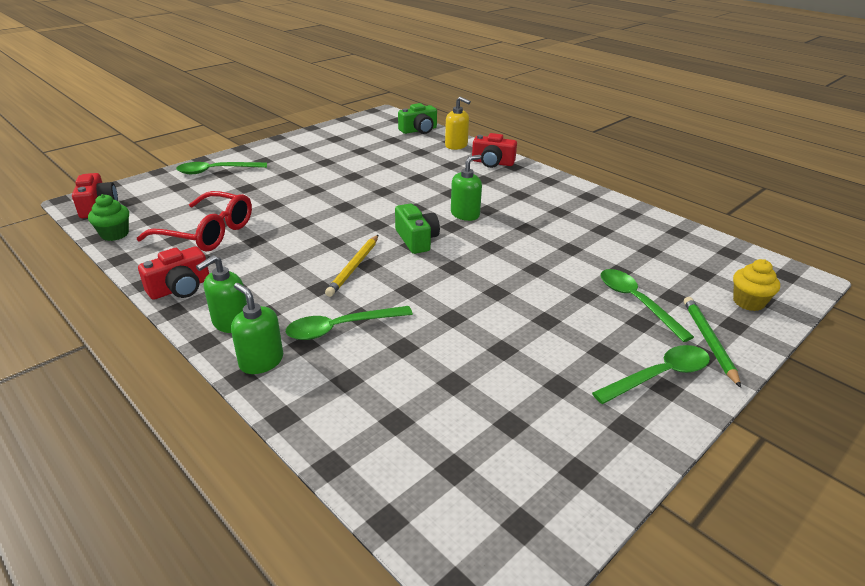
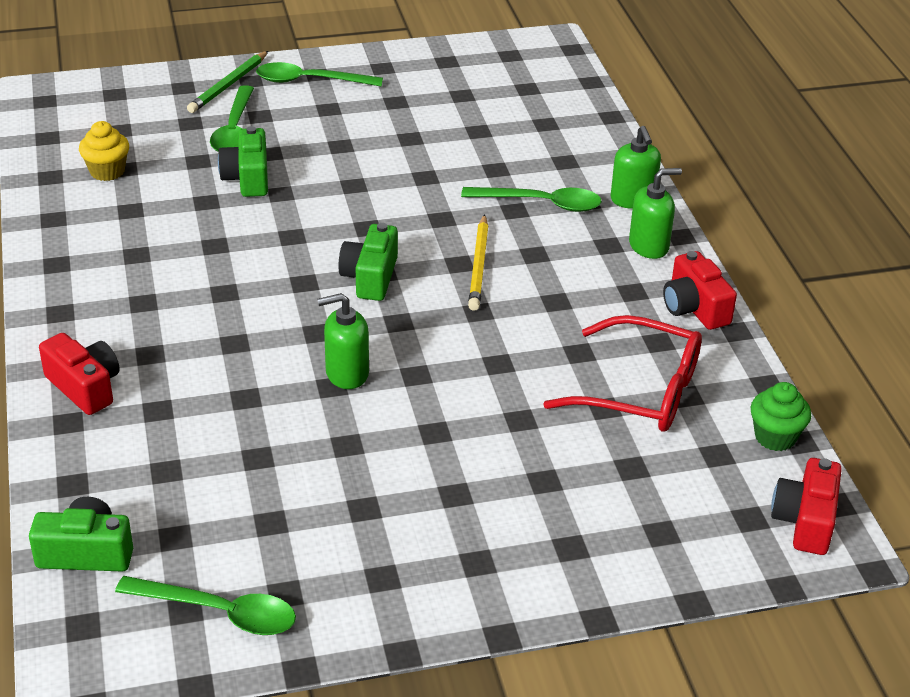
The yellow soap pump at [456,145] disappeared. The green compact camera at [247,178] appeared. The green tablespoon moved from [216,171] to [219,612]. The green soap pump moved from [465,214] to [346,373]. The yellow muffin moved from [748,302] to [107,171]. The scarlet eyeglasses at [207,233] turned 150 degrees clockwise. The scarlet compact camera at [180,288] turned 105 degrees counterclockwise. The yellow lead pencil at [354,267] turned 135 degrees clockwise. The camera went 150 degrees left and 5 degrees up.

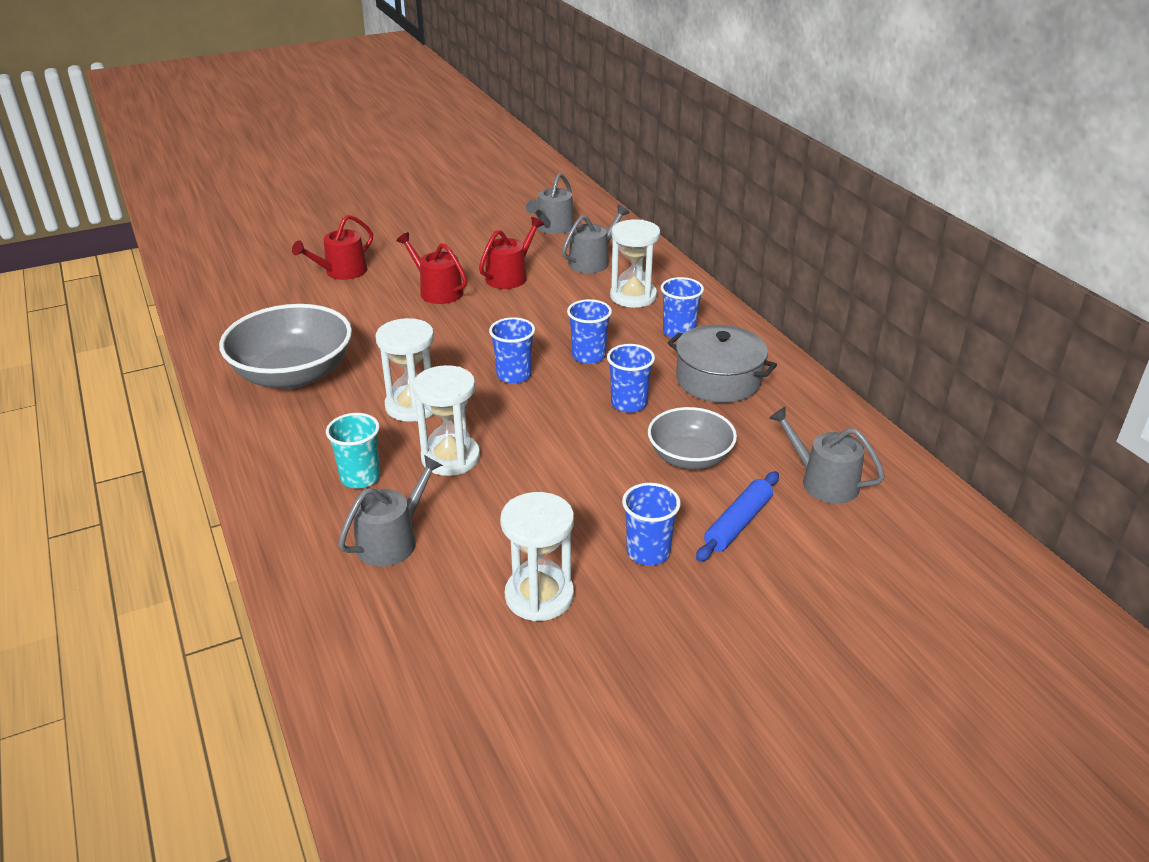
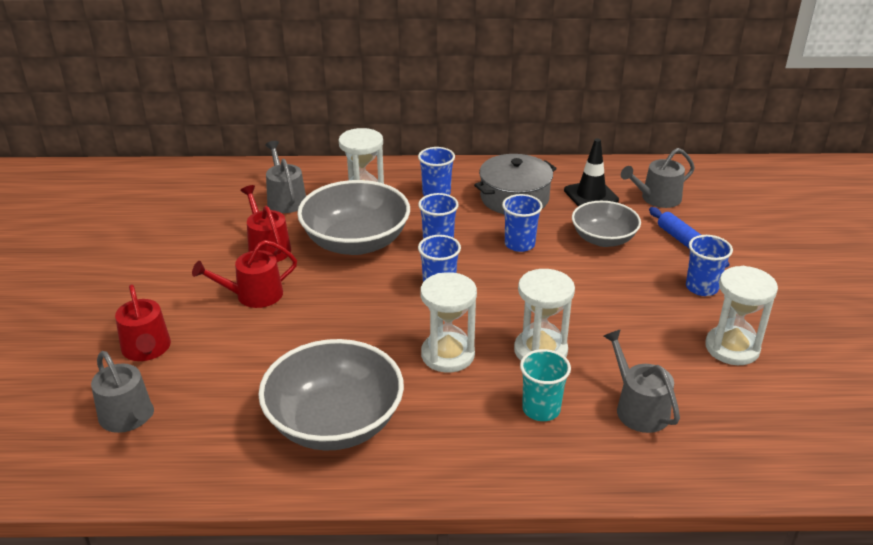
The gray serving bowl at [356,242] appeared. The ebony safety cone at [591,195] appeared. The gray watering pot moved from [552,228] to [129,417]. The camera went 65 degrees left and 0 degrees up.

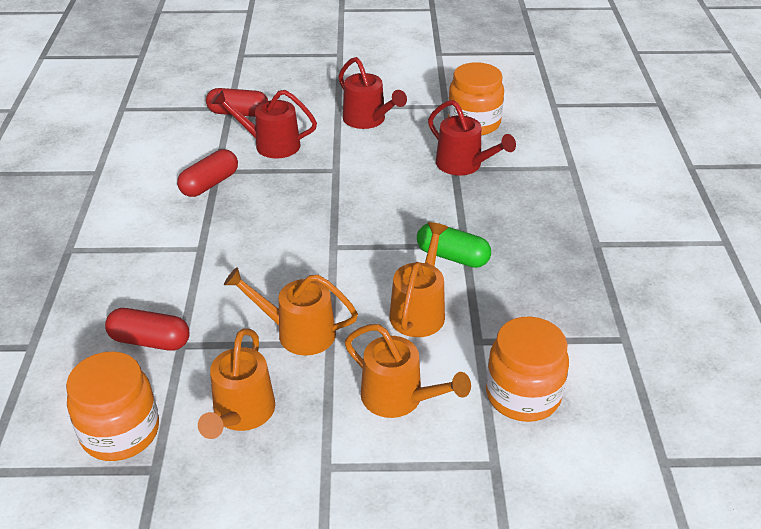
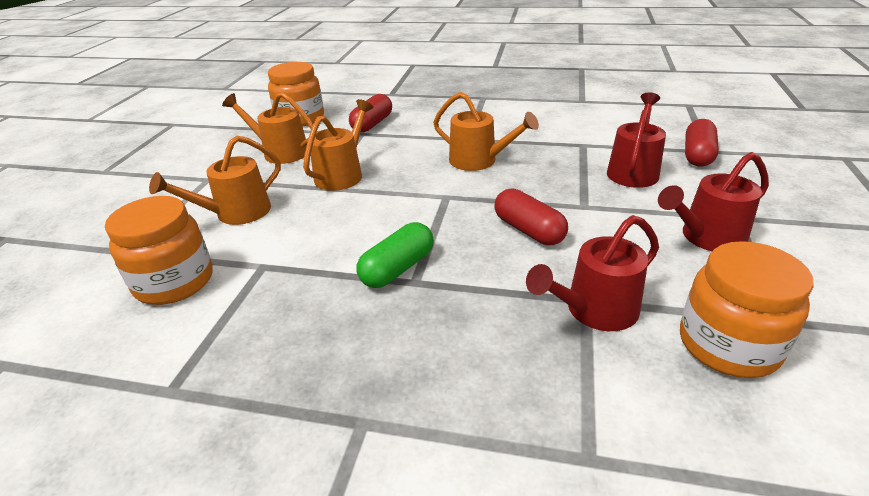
The scarlet pill shape moved from [209,184] to [528,230]. The orange watering pot moved from [419,310] to [479,161]. The camera went 105 degrees right and 5 degrees down.

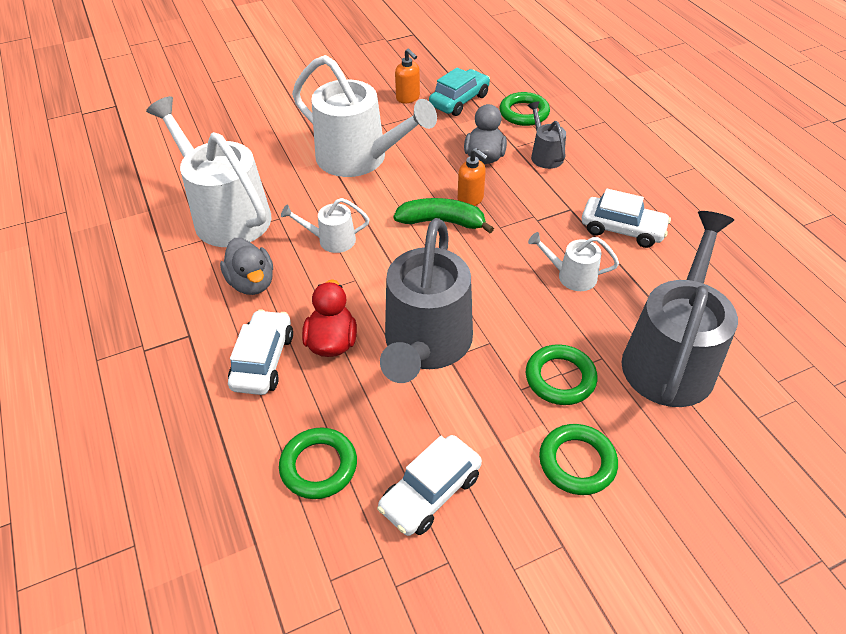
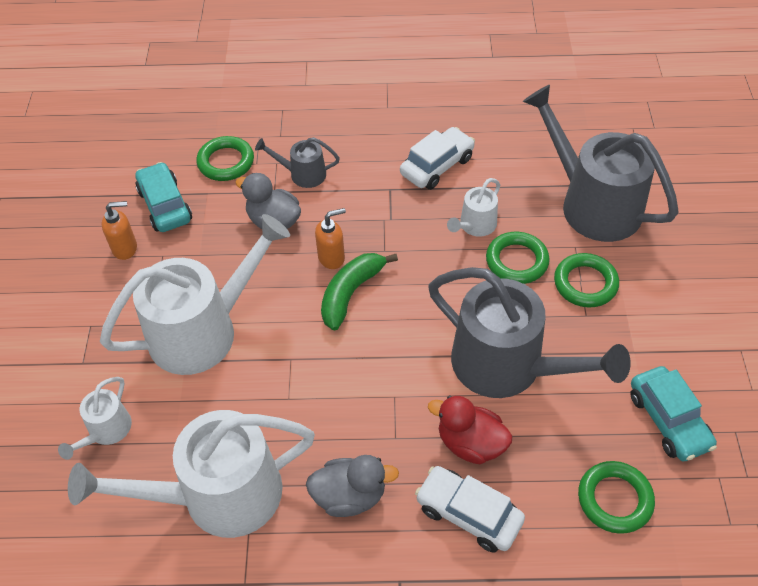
The snow-white watering pot moved from [331,240] to [106,431]. The green hoop moved from [577,462] to [516,261]. The snow-white toy car at [430,492] became the teal toy car at [668,420]. The camera went 65 degrees left and 5 degrees up.

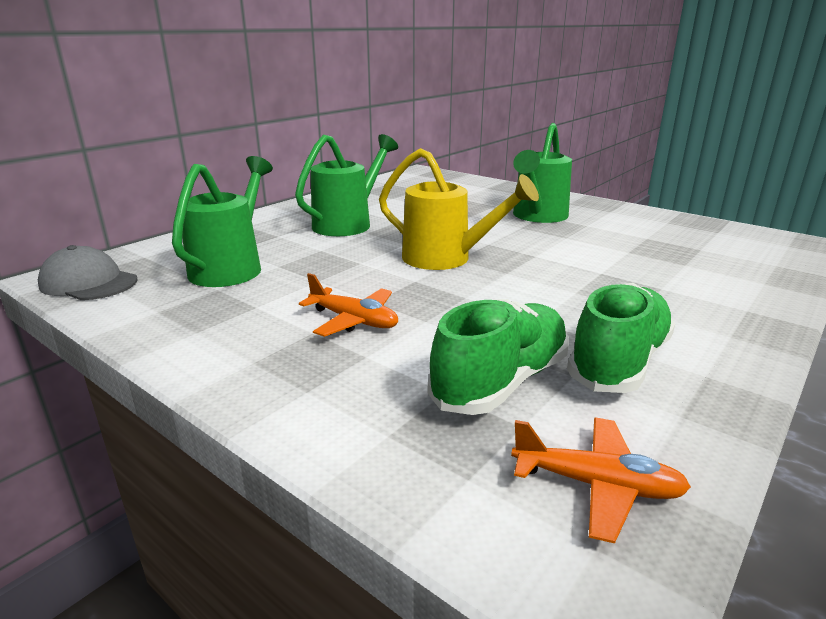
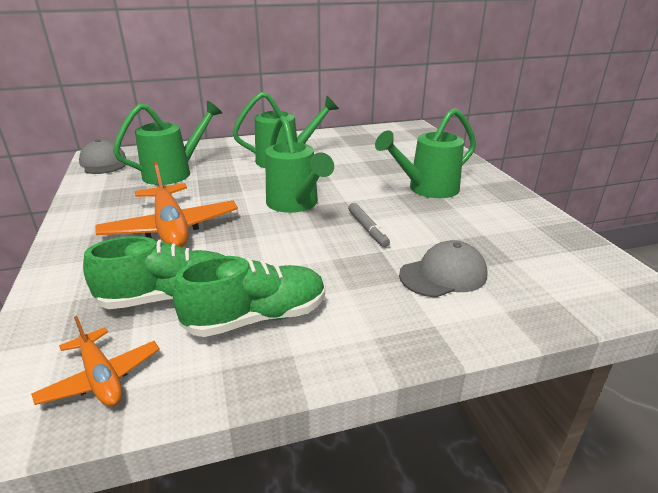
The gray marker pen at [367,229] appeared. The gray baseball cap at [443,275] appeared. The yellow watering pot at [445,259] became the green watering pot at [295,204]. The orange toy plane at [353,320] changed to 1.76 times the size. The camera went 35 degrees right and 5 degrees up.

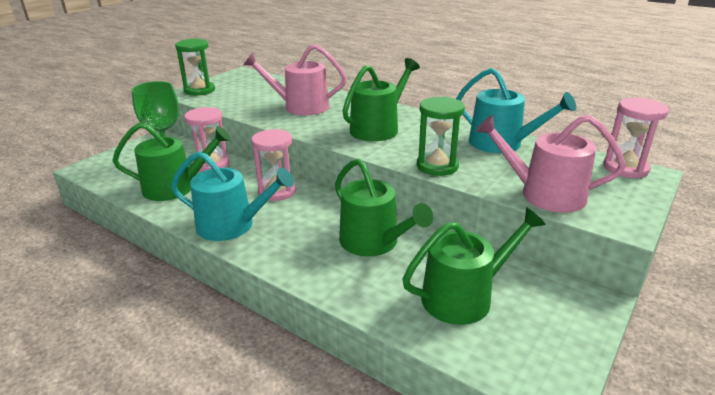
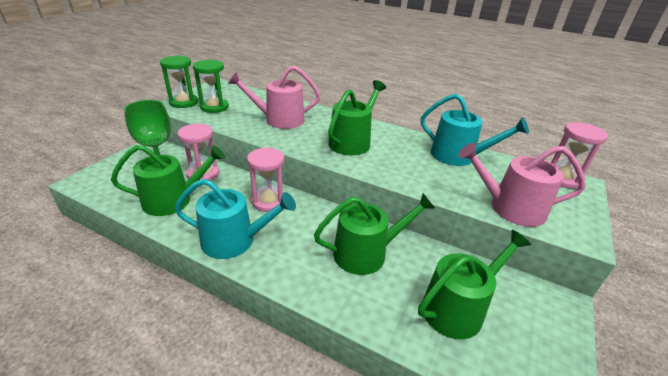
The green sand timer moved from [437,166] to [214,107]. The green watering pot at [374,242] turned 60 degrees counterclockwise. The camera went 10 degrees left and 5 degrees up.

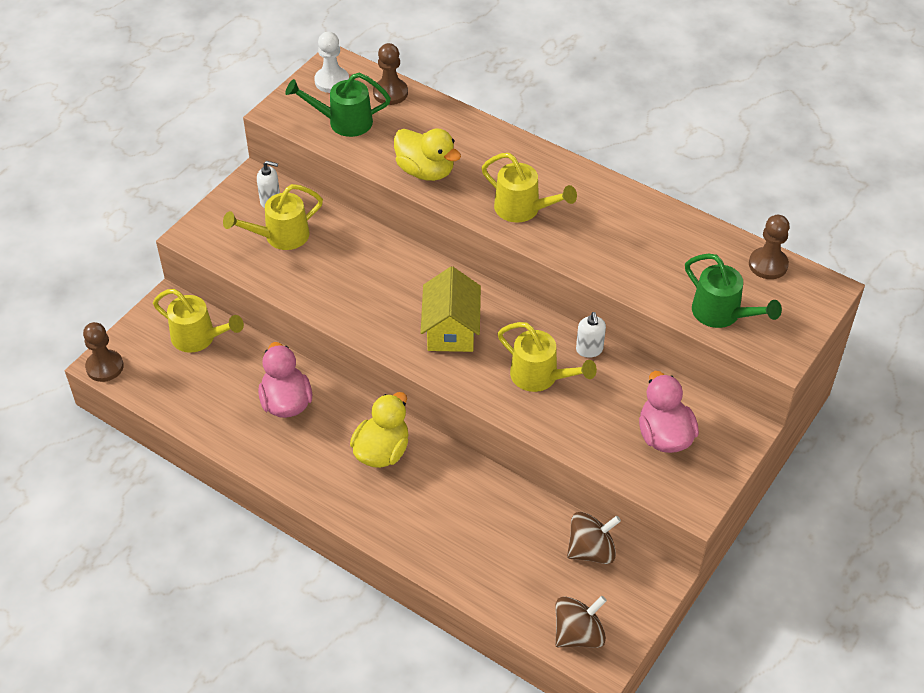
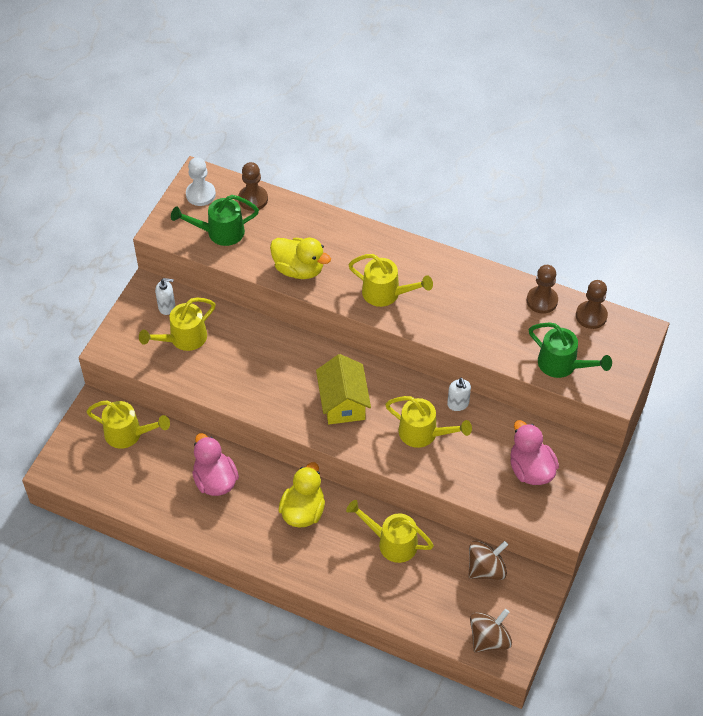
The yellow watering pot at [392,542] appeared. The dark brown pawn moved from [105,367] to [542,301]. The camera went 10 degrees left and 5 degrees up.

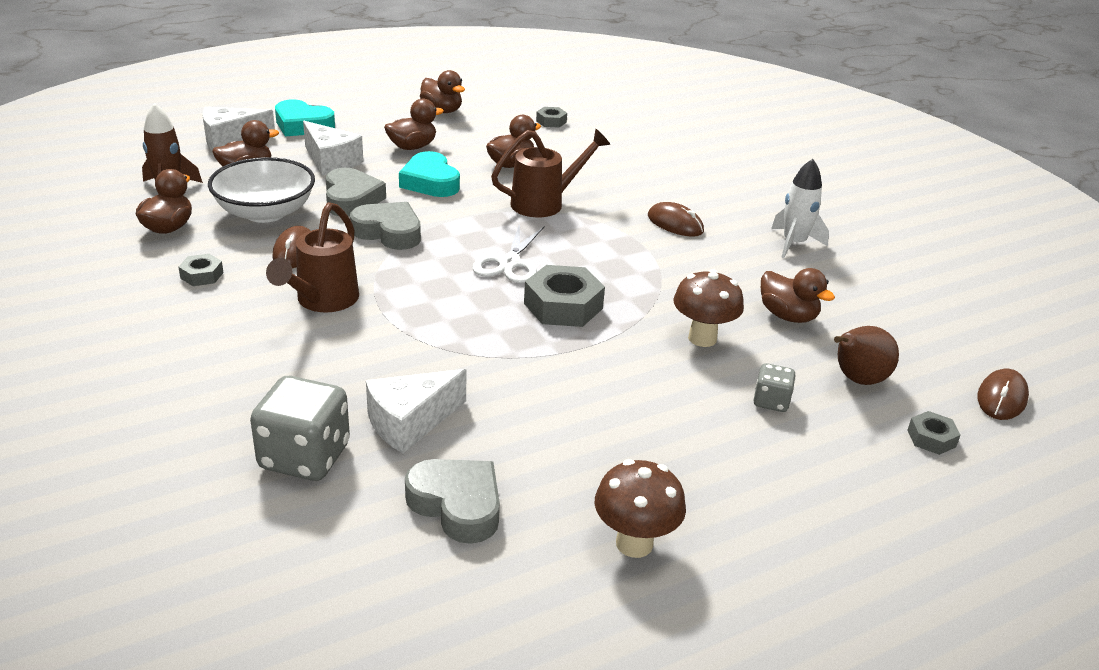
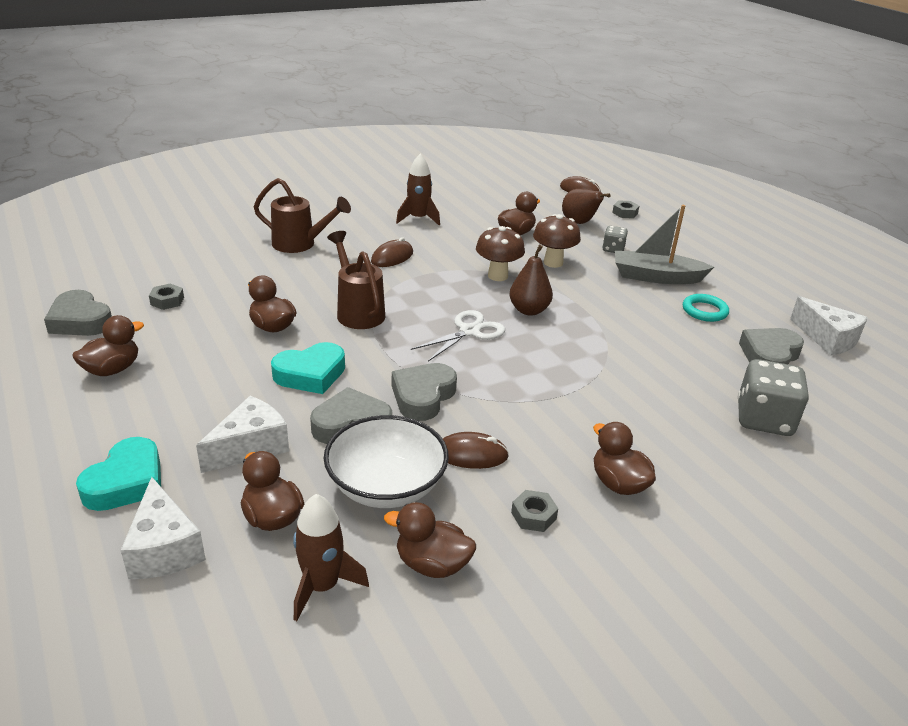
The gray heart shape at [80,321] appeared. The gray boat at [656,277] appeared. The teal hoop at [704,311] appeared. The dark brown watering pot moved from [322,301] to [300,244]. The snow-white cheese wedge moved from [410,422] to [827,339]. The dark brown rubber duck moved from [412,147] to [618,484]. The dark brown toadstool moved from [634,543] to [497,276]. The gray hex nut at [563,306] was replaced by the dark brown pear fruit at [529,310]. The snow-white rocket at [794,243] became the dark brown rocket at [418,218]. The snow-white shears at [509,263] turned 60 degrees counterclockwise. The camera went 90 degrees left and 0 degrees up.

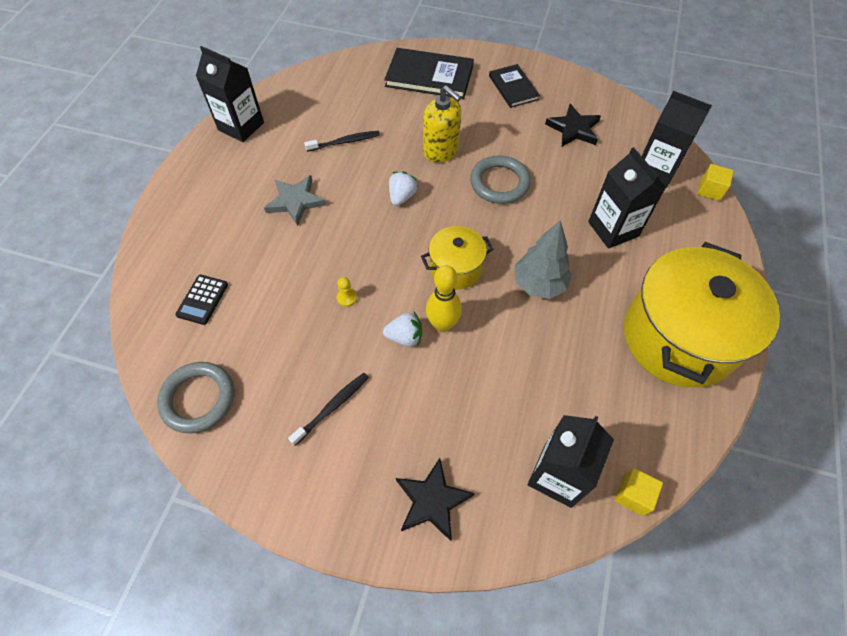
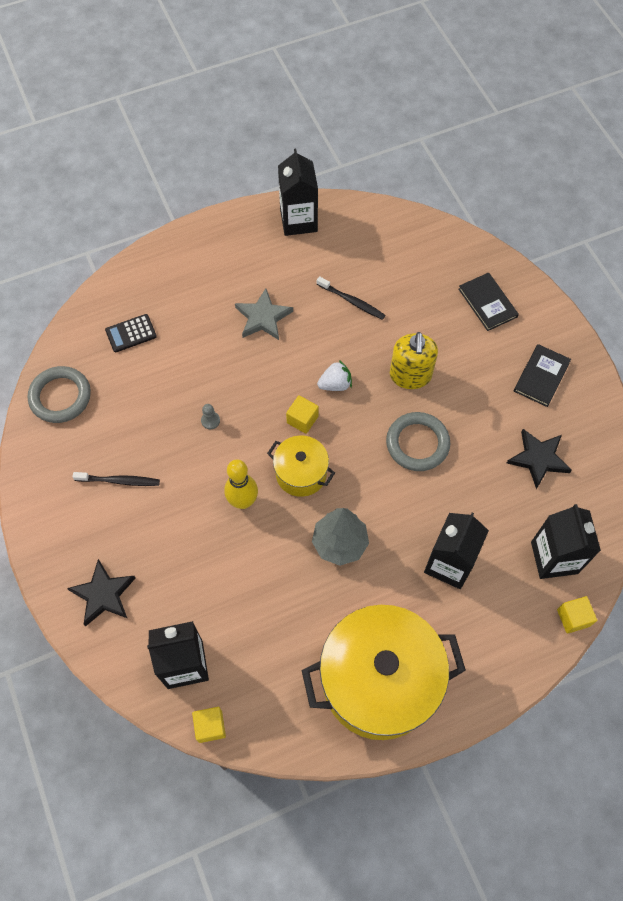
The snow-white toy strawberry at [405,337] disappeared. The yellow cube at [302,419] appeared. The yellow pawn at [347,298] became the gray pawn at [210,420]. The ebony hardcover at [429,76] changed to 0.62 times the size. The camera went 50 degrees right and 5 degrees up.

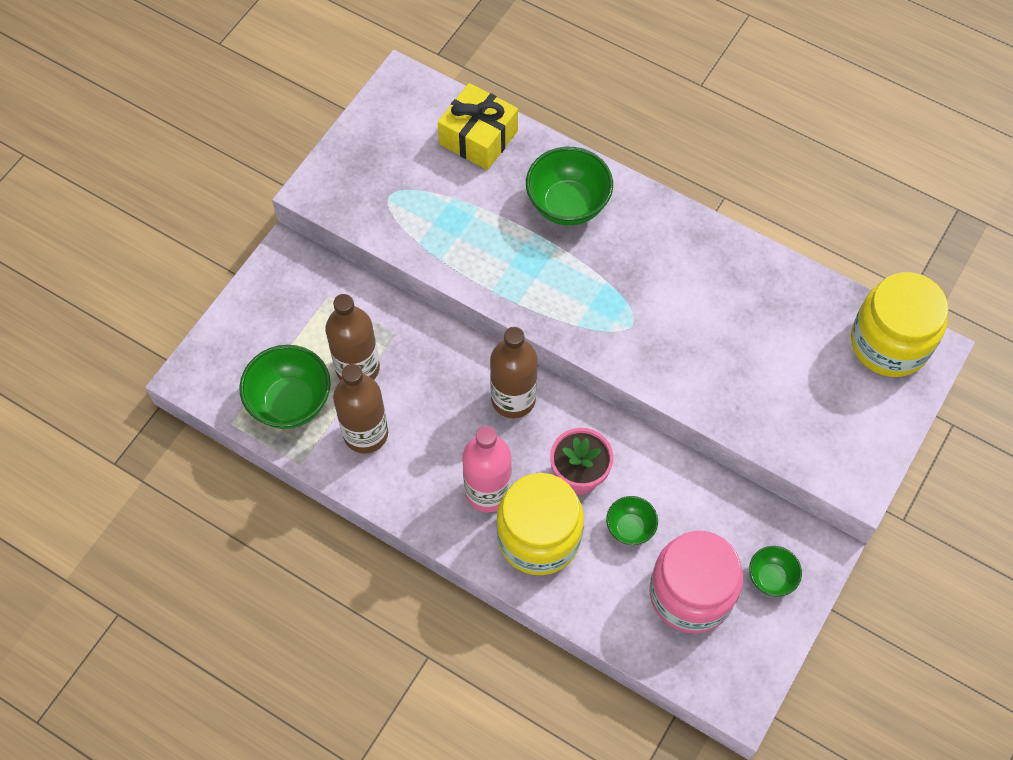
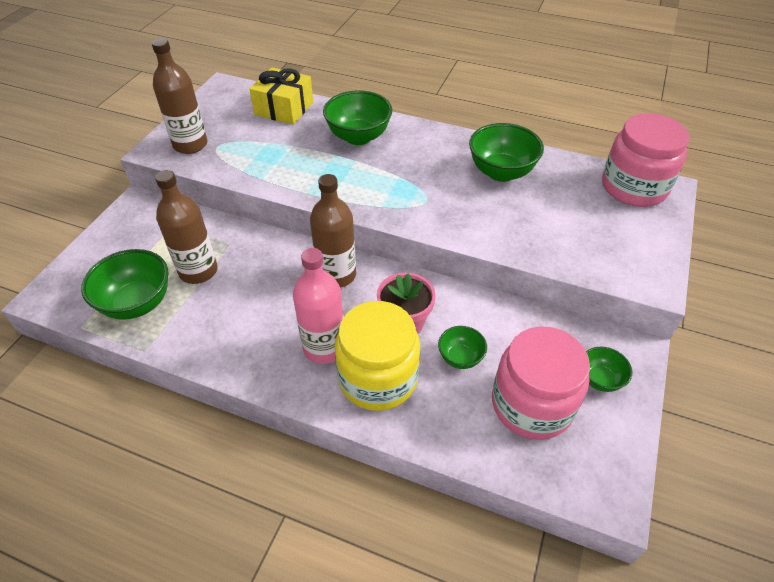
The green serving bowl at [501,172] appeared. The dark brown drink bottle moved from [366,433] to [190,145]. The yellow jam jar at [889,343] became the rosy jam jar at [634,187]. The camera went 10 degrees left and 15 degrees down.

